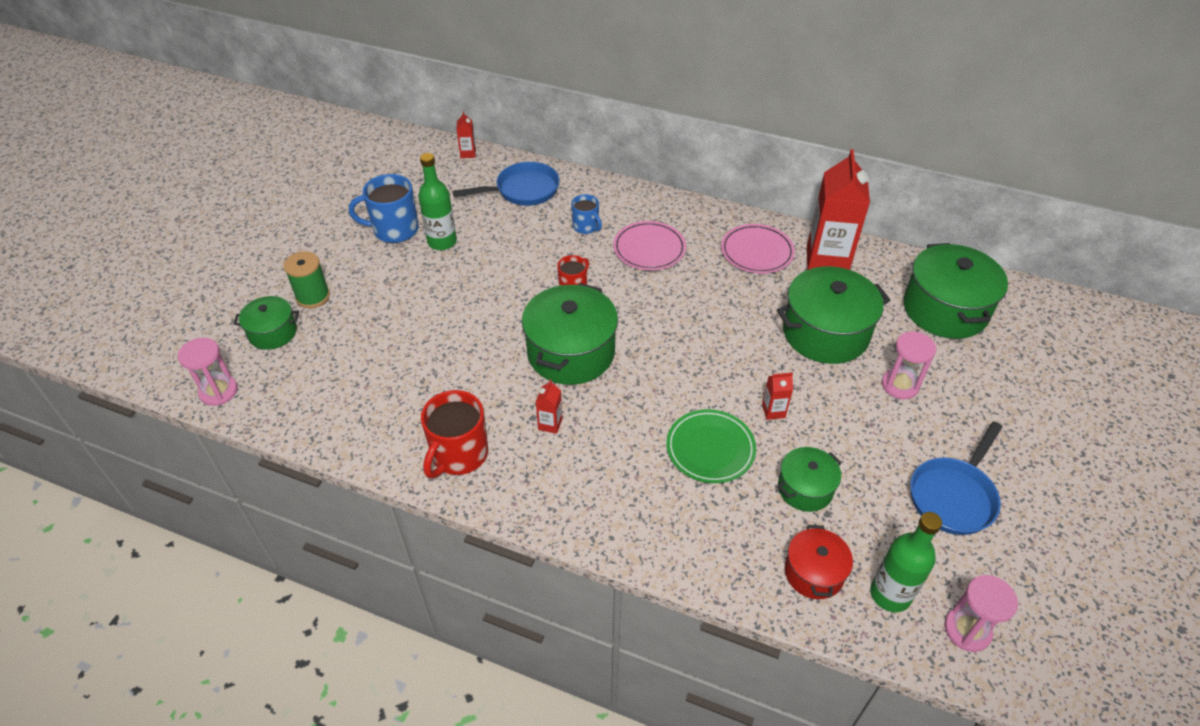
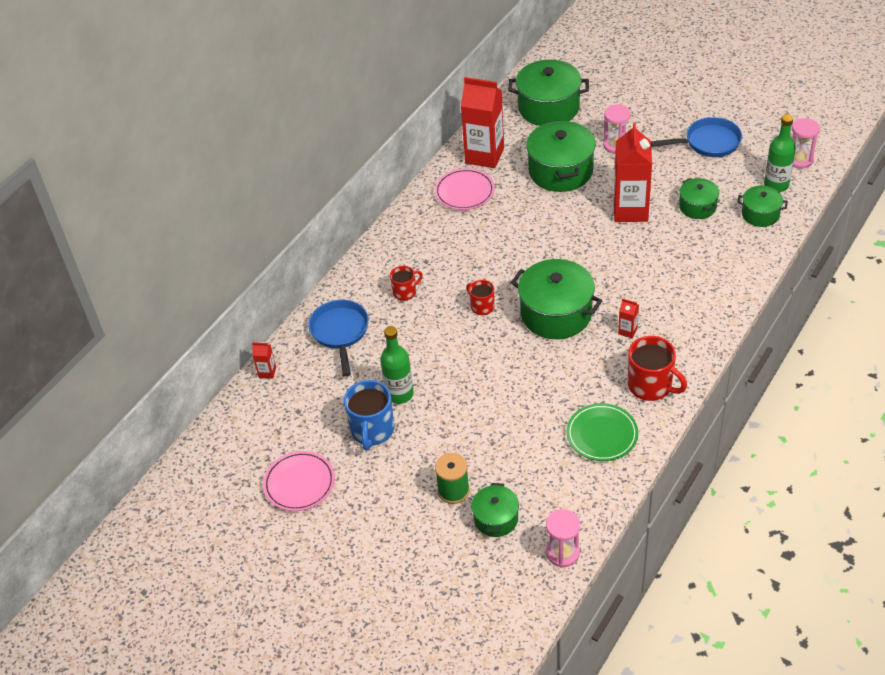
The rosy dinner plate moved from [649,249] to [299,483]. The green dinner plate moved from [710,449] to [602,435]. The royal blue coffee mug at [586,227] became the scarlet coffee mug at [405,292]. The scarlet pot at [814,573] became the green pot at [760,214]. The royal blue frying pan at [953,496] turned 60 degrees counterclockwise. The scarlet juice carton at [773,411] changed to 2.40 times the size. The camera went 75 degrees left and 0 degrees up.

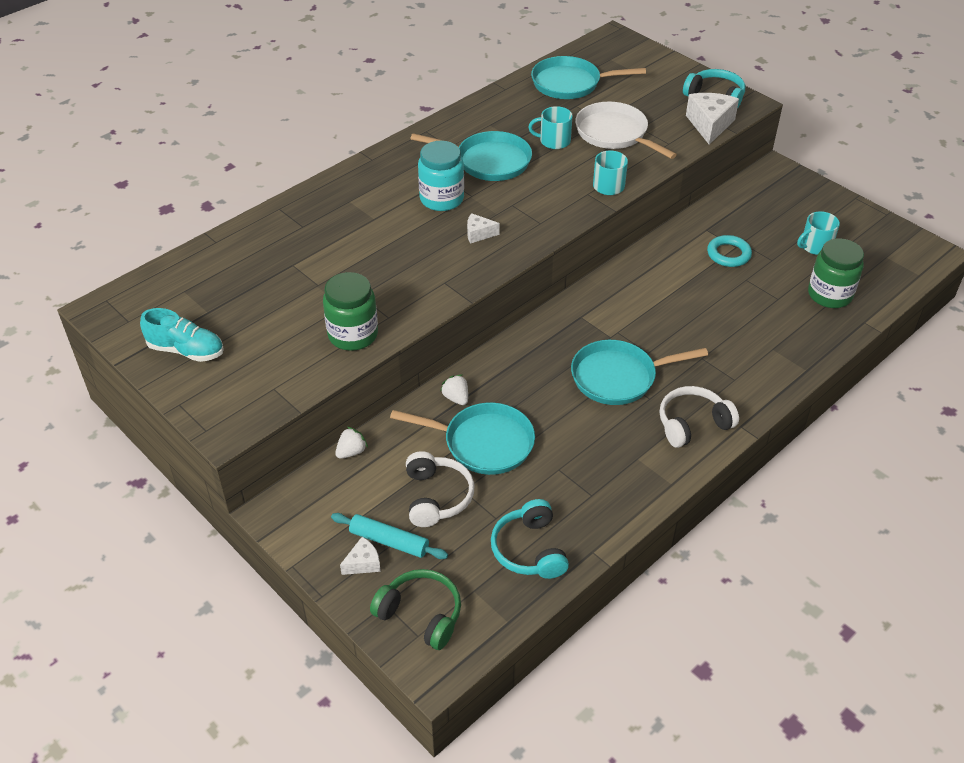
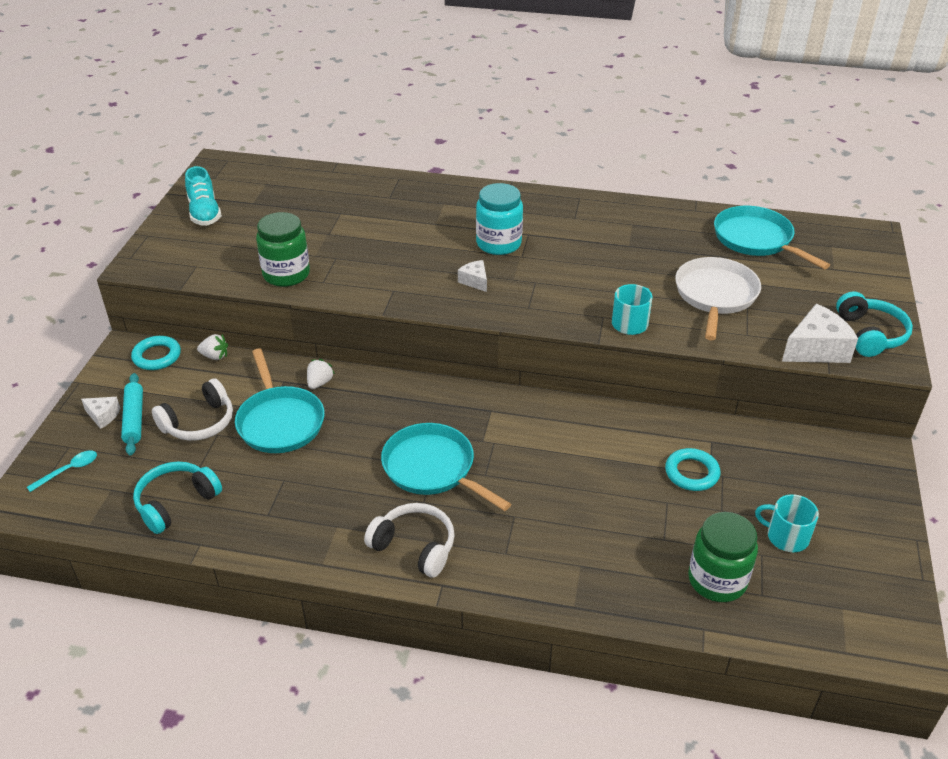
The teal frying pan at [488,161] disappeared. The teal coffee mug at [554,141] disappeared. The teal hoop at [157,356] appeared. The green over-ear headphones at [421,614] was replaced by the teal tablespoon at [68,470]. The camera went 55 degrees right and 5 degrees down.

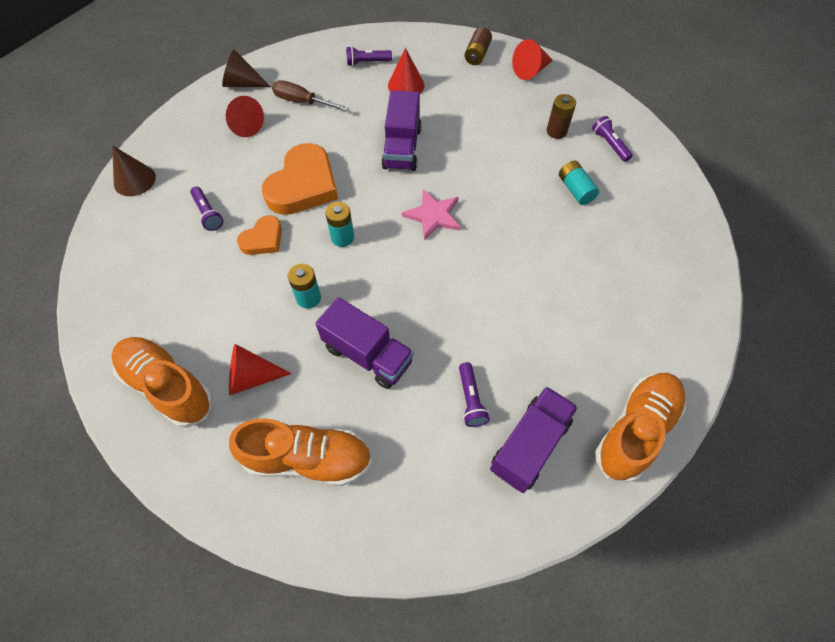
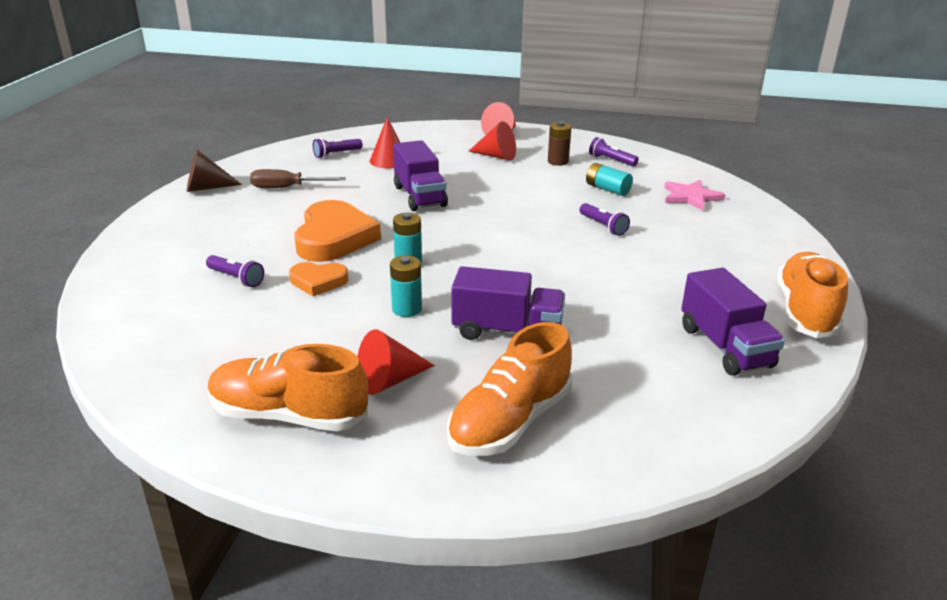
The dark brown cone shape at [134,180] disappeared. The dark brown battery at [477,54] disappeared. The scarlet cone shape moved from [244,125] to [496,156]. The rosy star moved from [433,215] to [691,197]. The purple flashlight moved from [470,399] to [603,226]. The orange sneaker at [308,459] turned 150 degrees clockwise. The orange heart shape at [263,239] turned 75 degrees clockwise. The purple toy truck at [530,445] turned 150 degrees clockwise. The camera went 25 degrees left and 30 degrees down.

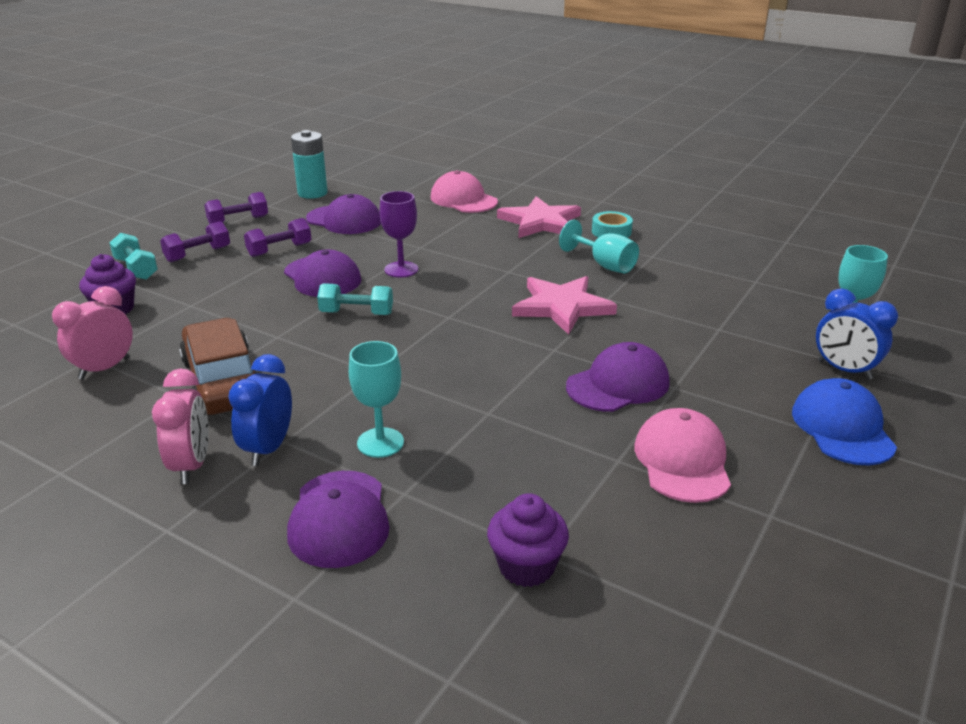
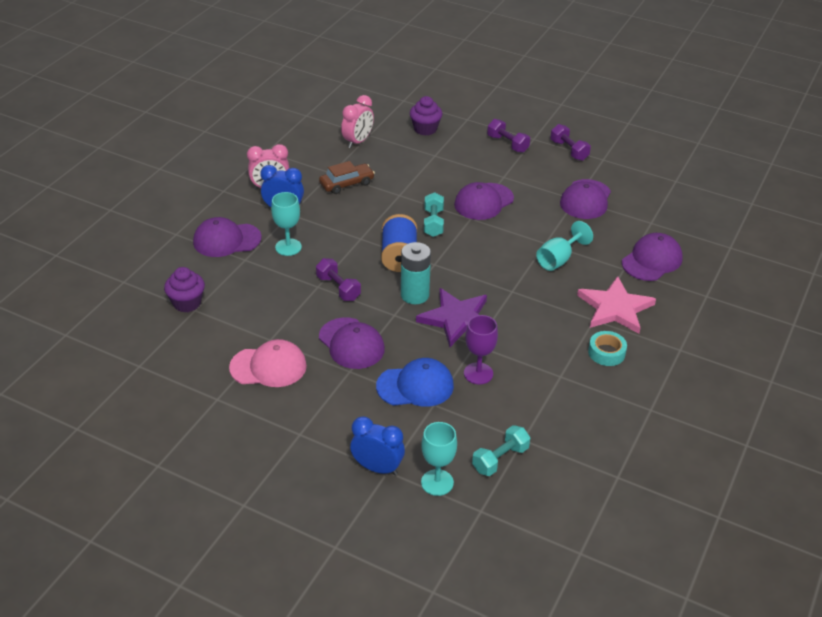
The royal blue bobbin at [399,256] appeared. The teal hand weight moved from [136,269] to [500,459]. The purple hand weight moved from [279,250] to [338,288]. The teal battery moved from [312,193] to [415,295]. The purple goblet moved from [401,269] to [478,373]. The teal goblet moved from [604,265] to [558,259]. The royal blue baseball cap moved from [842,428] to [415,386]. The rosy baseball cap at [463,199] became the purple baseball cap at [652,260]. The rosy star at [562,307] became the purple star at [457,319]. The rosy bedside clock at [104,369] turned 90 degrees clockwise. The royal blue bedside clock at [844,370] turned 75 degrees clockwise. The dark brown toy car at [223,382] changed to 0.63 times the size. The camera went 85 degrees right and 10 degrees up.

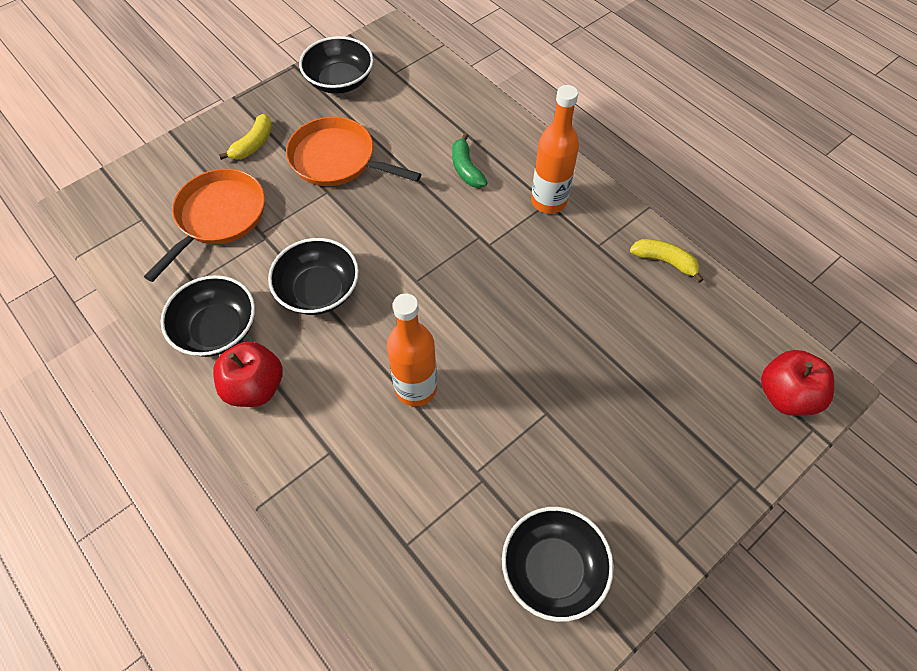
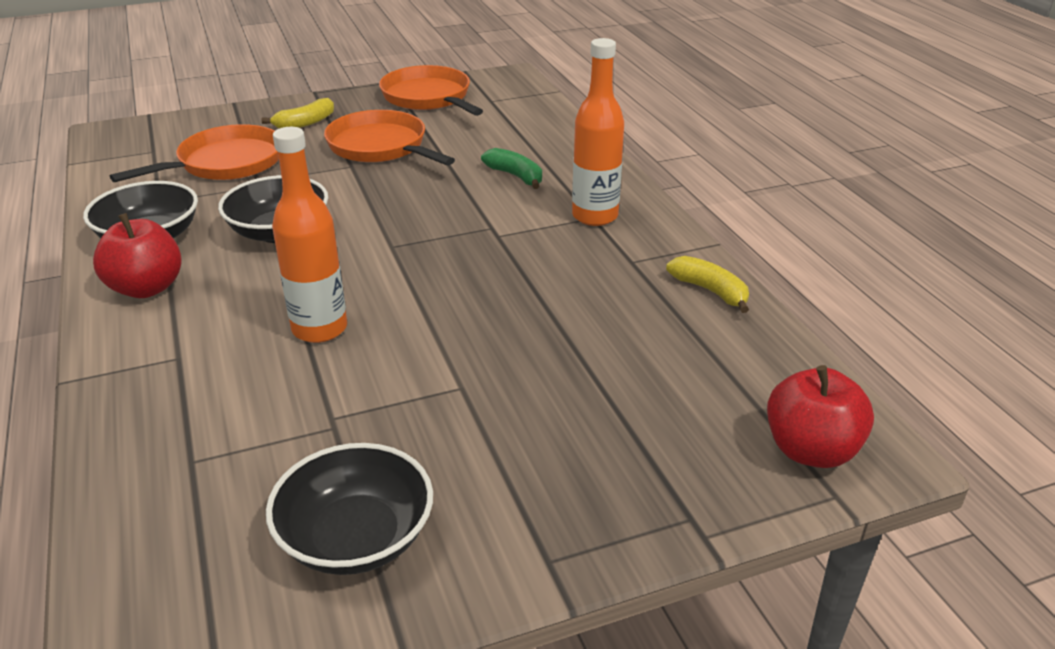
The ebony serving bowl at [340,81] was replaced by the orange frying pan at [428,97]. The green banana fruit at [466,168] turned 135 degrees clockwise. The camera went 20 degrees right and 25 degrees down.

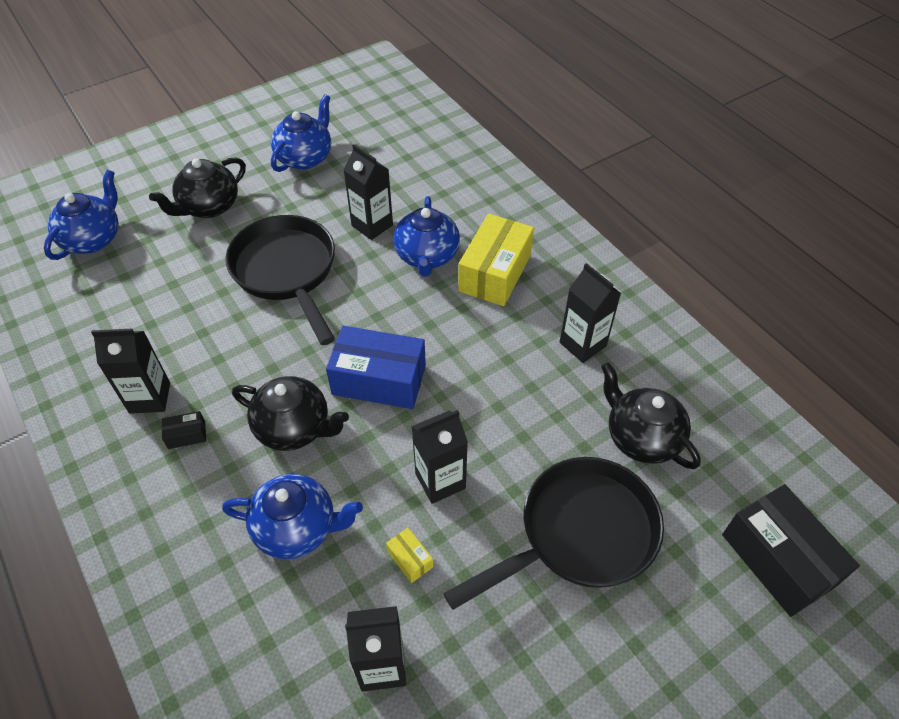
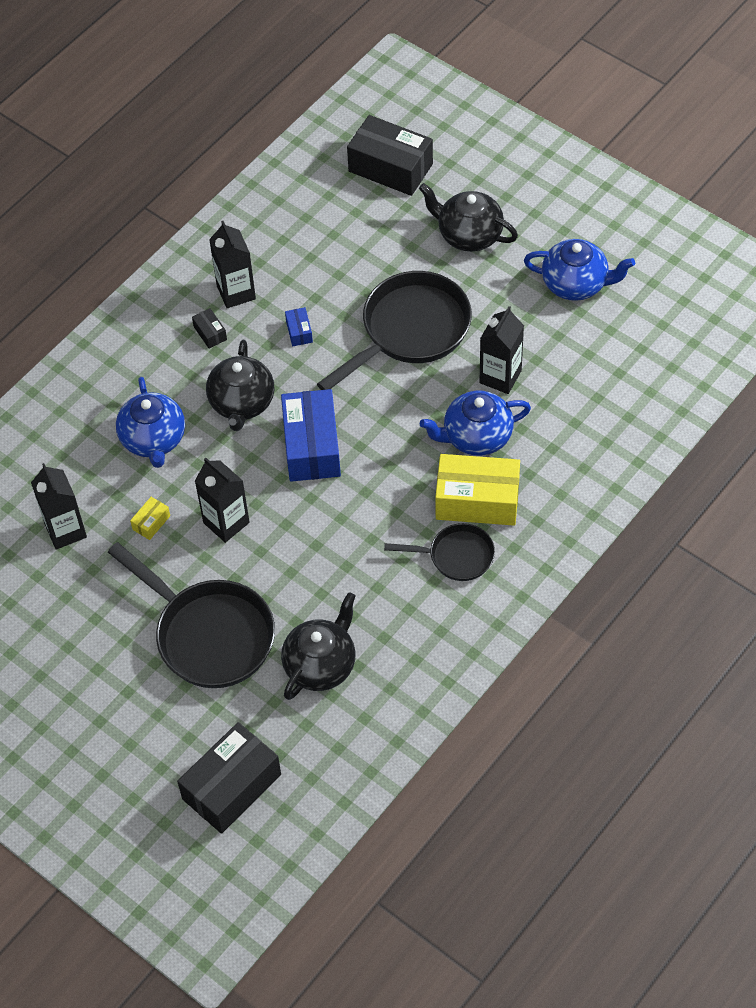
The ebony juice carton at [582,344] disappeared. The royal blue package at [299,332] appeared. The ebony frying pan at [456,556] appeared. The royal blue china teapot at [93,239] was replaced by the ebony package at [390,168]. The camera went 75 degrees right and 5 degrees up.

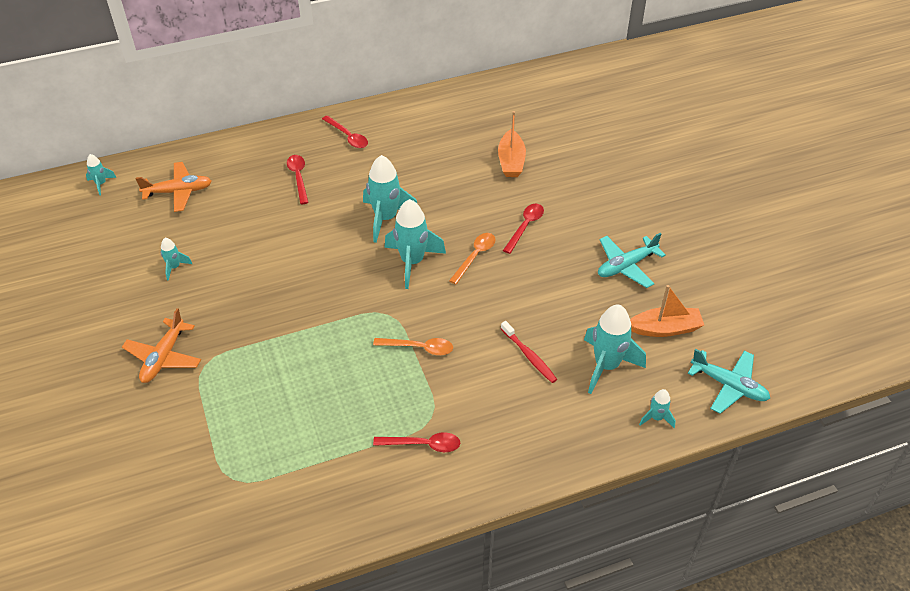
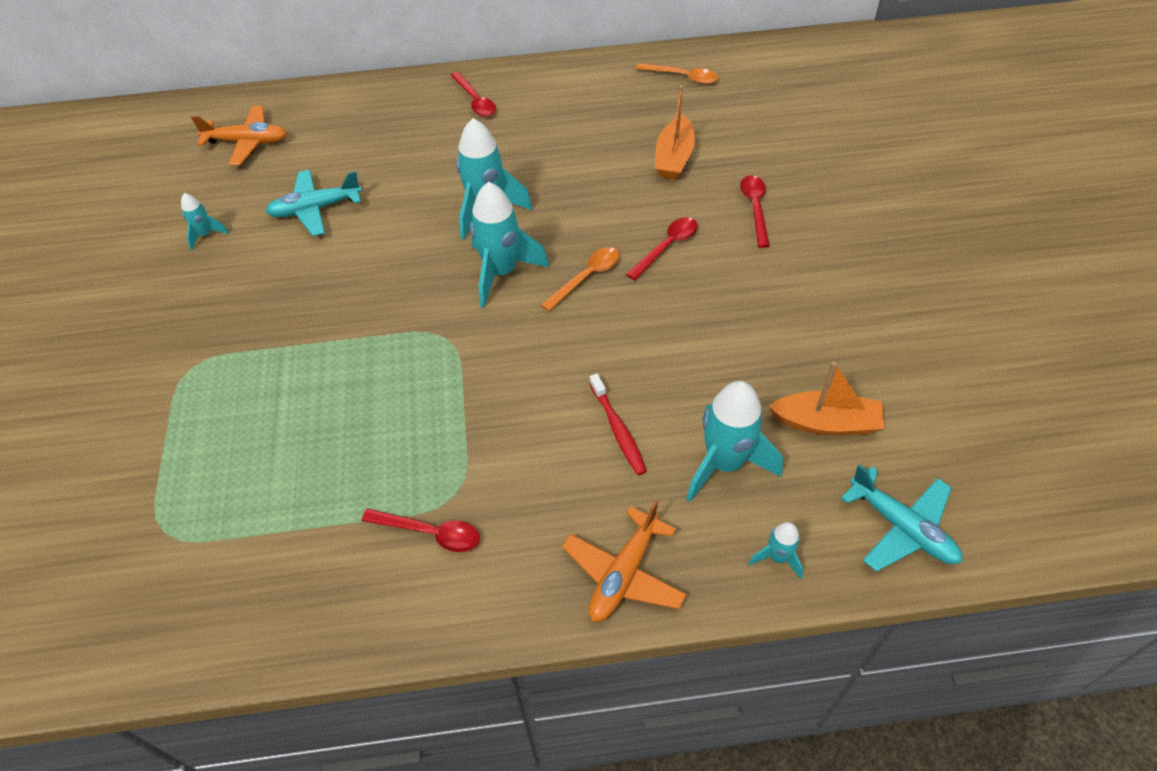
The teal rocket at [101,184] disappeared. The orange toy plane moved from [164,357] to [624,573]. The scarlet tablespoon moved from [298,177] to [755,208]. The orange tablespoon moved from [419,348] to [682,77]. The teal toy plane moved from [626,266] to [315,209]. The camera went 15 degrees right and 5 degrees up.

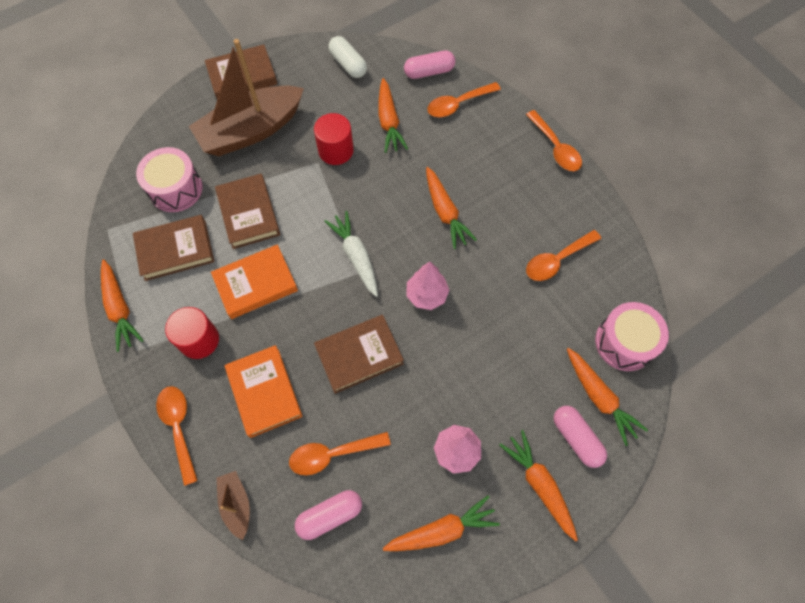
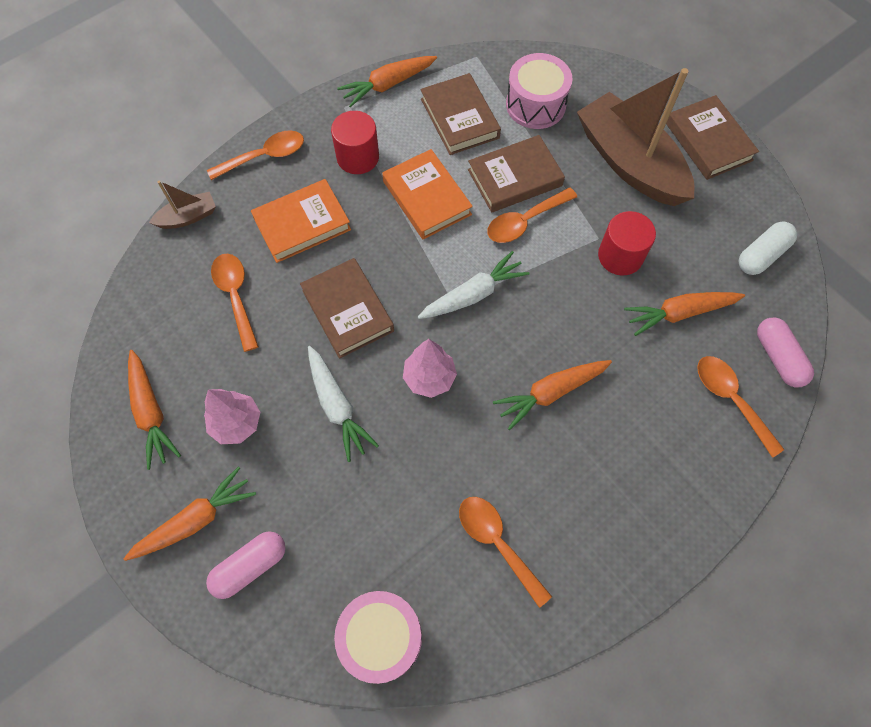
The rosy pill shape at [330,515] disappeared. The orange toy carrot at [599,397] disappeared. The snow-white toy carrot at [337,406] appeared. The orange tablespoon moved from [555,148] to [525,221]. The camera went 85 degrees right and 0 degrees up.

